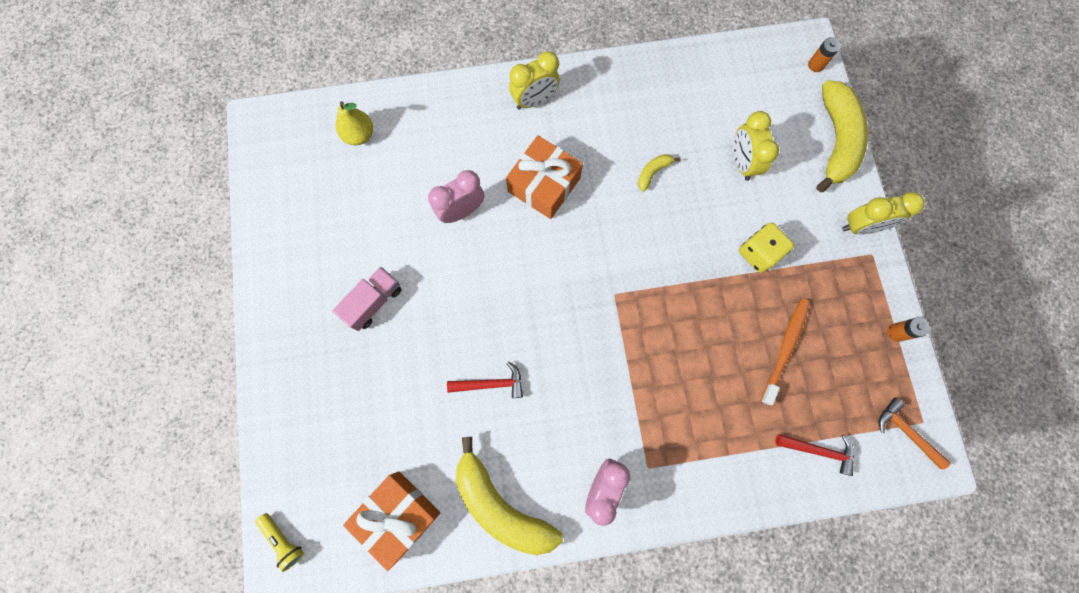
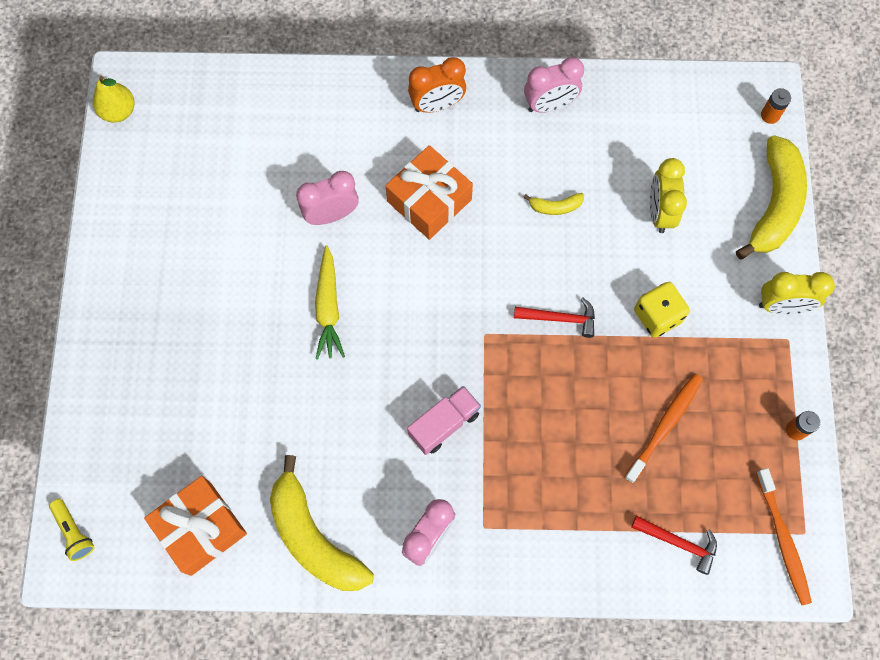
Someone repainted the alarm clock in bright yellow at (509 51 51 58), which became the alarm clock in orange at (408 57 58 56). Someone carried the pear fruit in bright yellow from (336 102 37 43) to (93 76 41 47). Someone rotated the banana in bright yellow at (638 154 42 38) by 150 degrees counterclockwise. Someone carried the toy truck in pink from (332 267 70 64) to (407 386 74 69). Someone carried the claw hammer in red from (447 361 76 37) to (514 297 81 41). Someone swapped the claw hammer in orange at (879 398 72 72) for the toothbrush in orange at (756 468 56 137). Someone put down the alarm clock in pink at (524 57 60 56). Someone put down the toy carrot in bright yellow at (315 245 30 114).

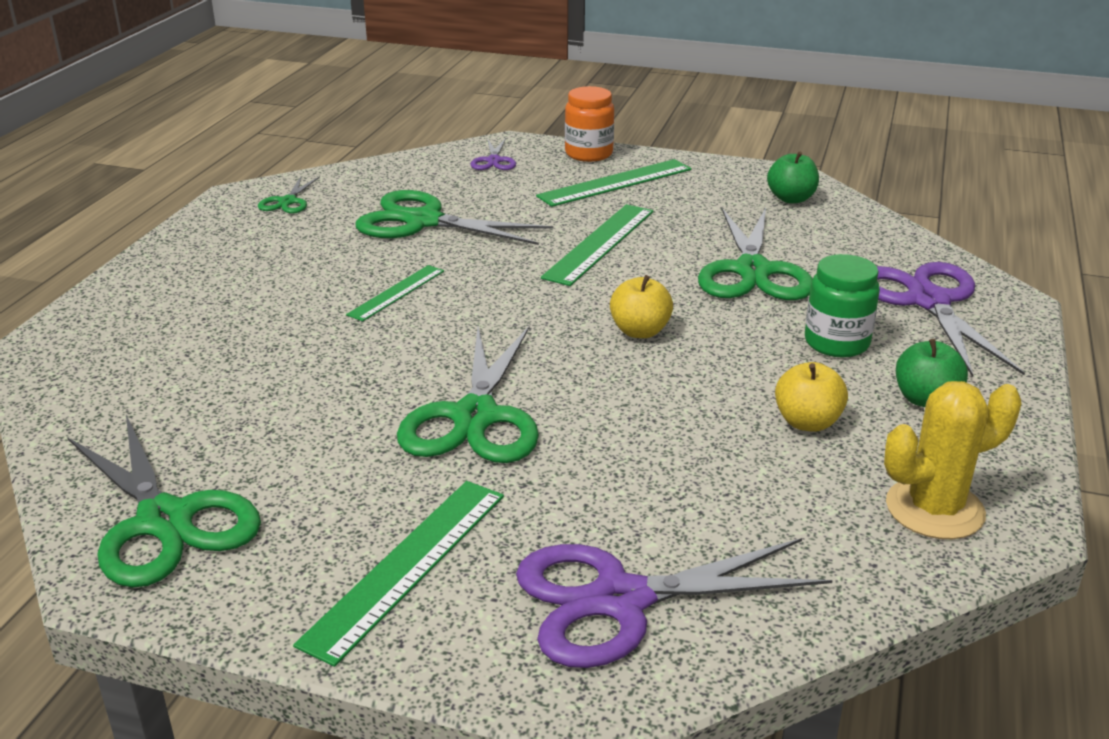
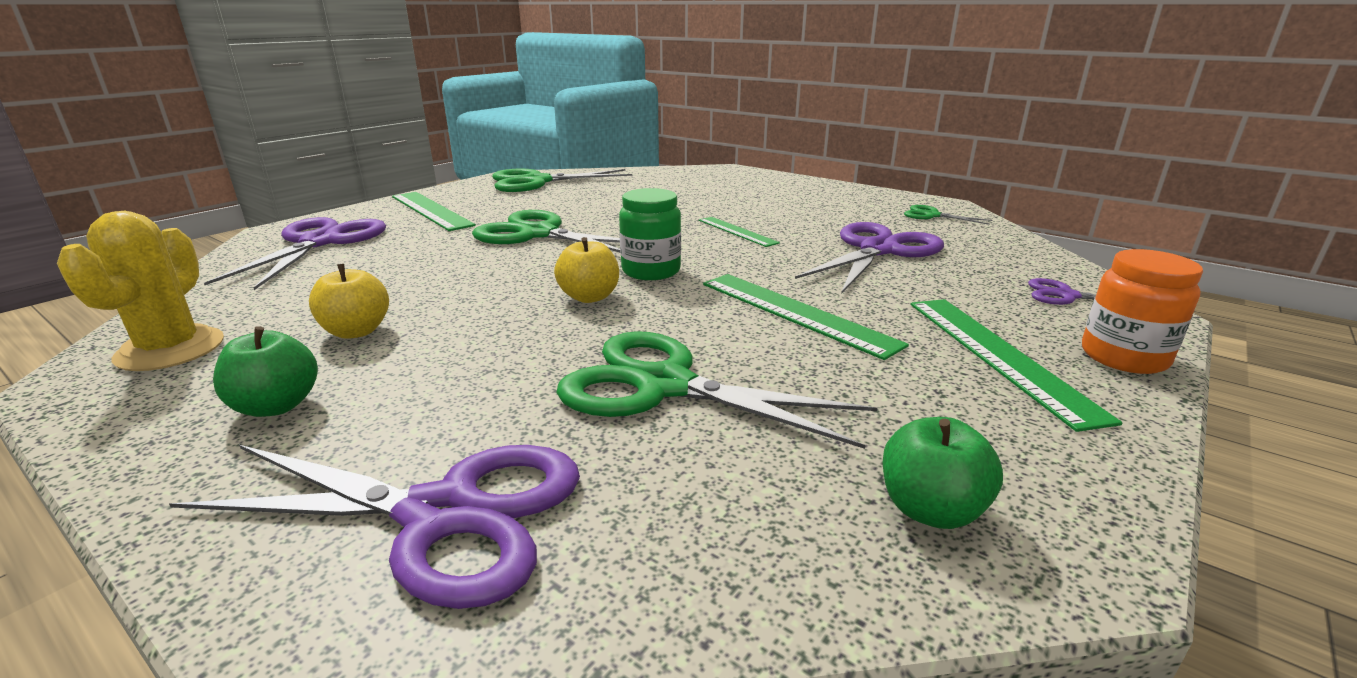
Someone repainted the pair of scissors in green at (356 190 197 55), which became the pair of scissors in violet at (795 222 149 72). Someone carried the jar in green from (805 254 75 103) to (619 188 62 92).

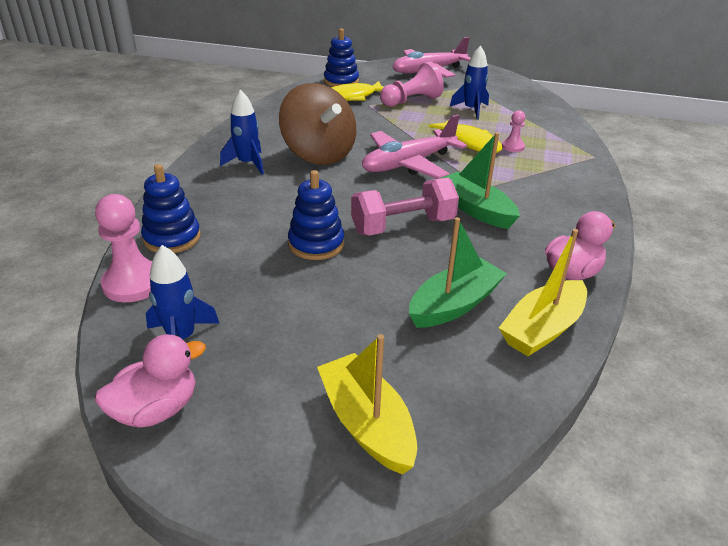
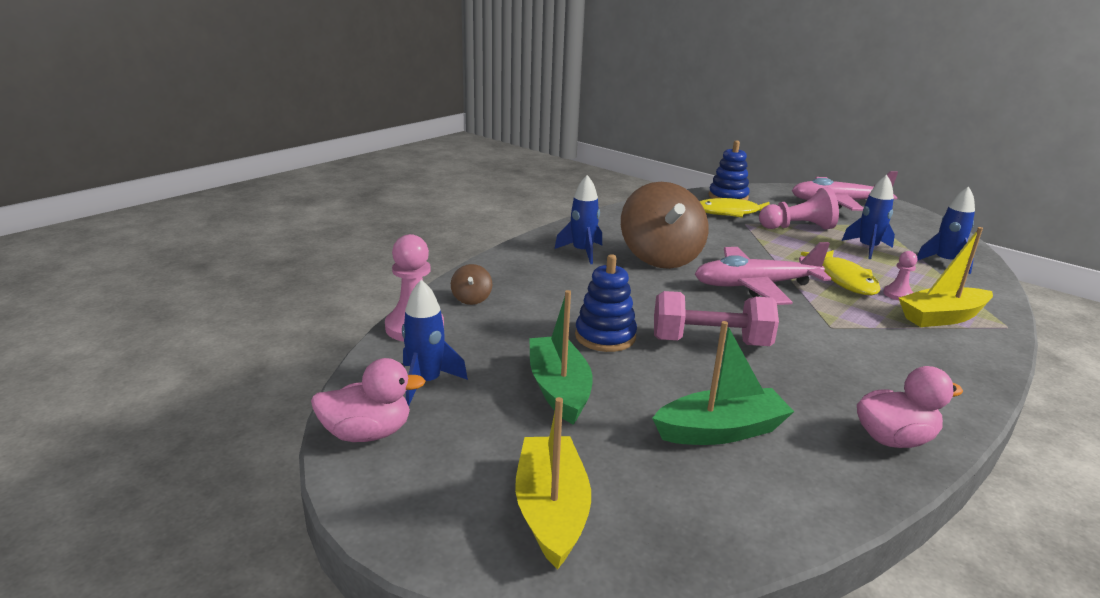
Someone carried the sailboat in green from (442 132 78 97) to (529 290 64 135). Someone swapped the stacking toy in blue at (141 164 60 89) for the toy top in brown at (451 264 41 41). Someone carried the sailboat in bright yellow from (499 229 88 127) to (899 227 94 100). Someone put down the spaceship in blue at (917 186 58 88).

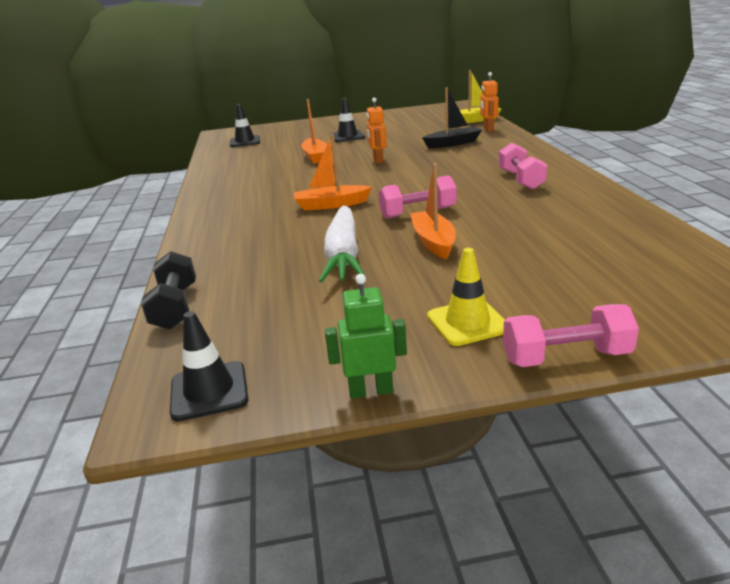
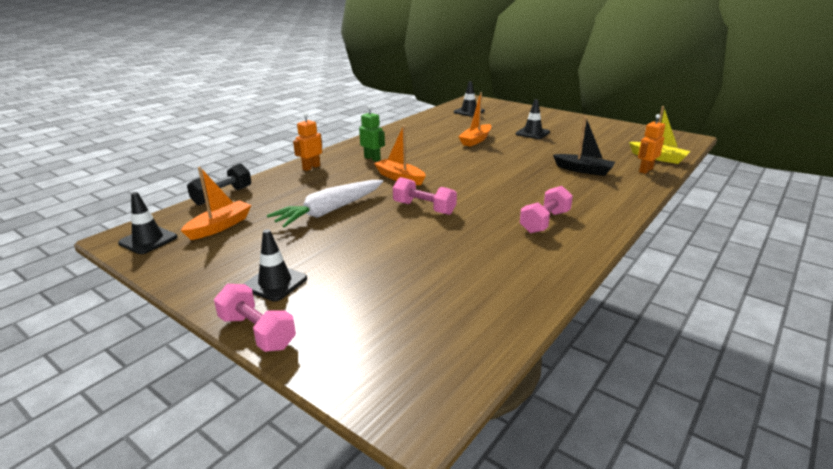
Someone carried the robot figure in orange from (366 98 21 65) to (293 113 29 58). Someone carried the sailboat in orange from (410 163 46 96) to (181 167 70 73). Someone repainted the safety cone in bright yellow at (427 248 78 98), which became the safety cone in ebony at (244 229 63 72). Someone carried the robot figure in green from (325 274 82 125) to (359 106 26 56).

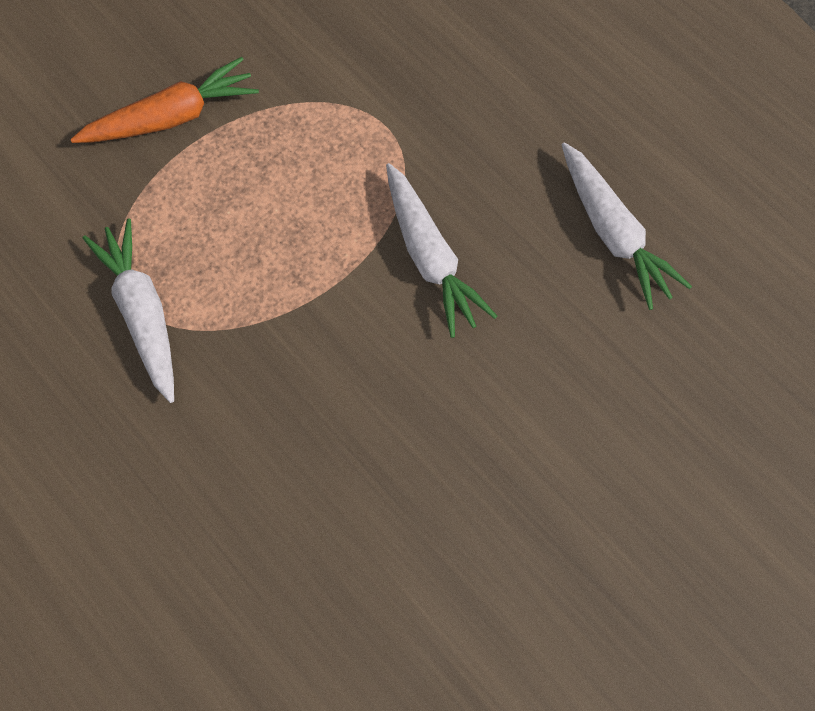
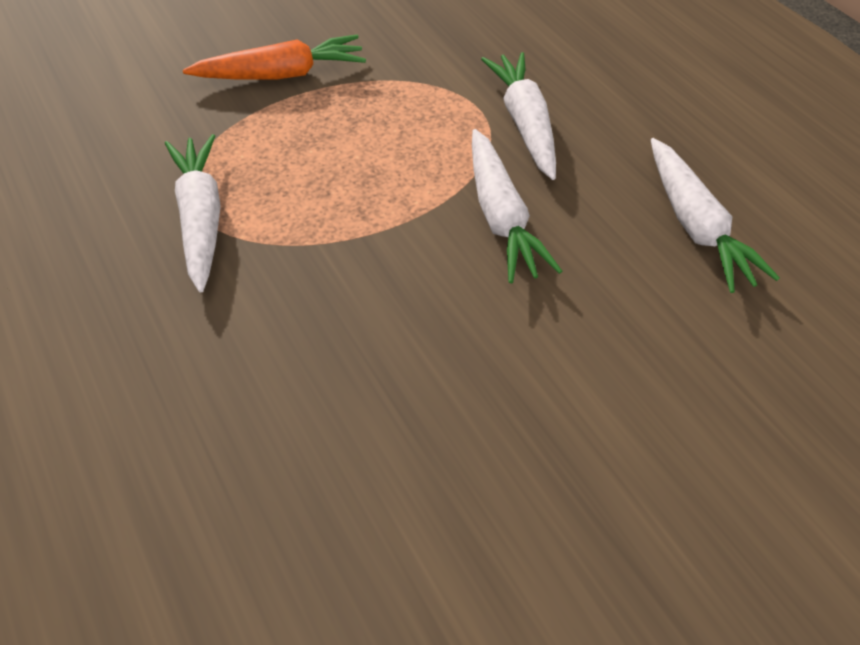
Someone put down the toy carrot in pure white at (481 52 75 128).

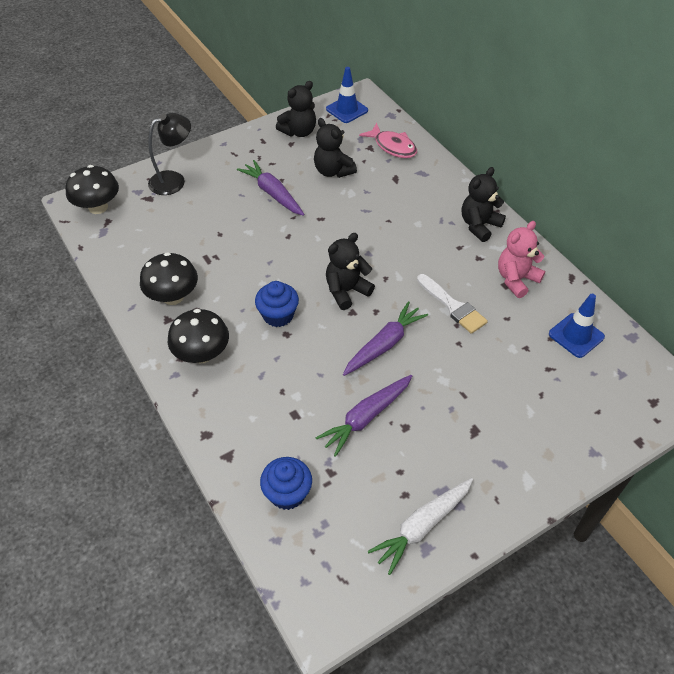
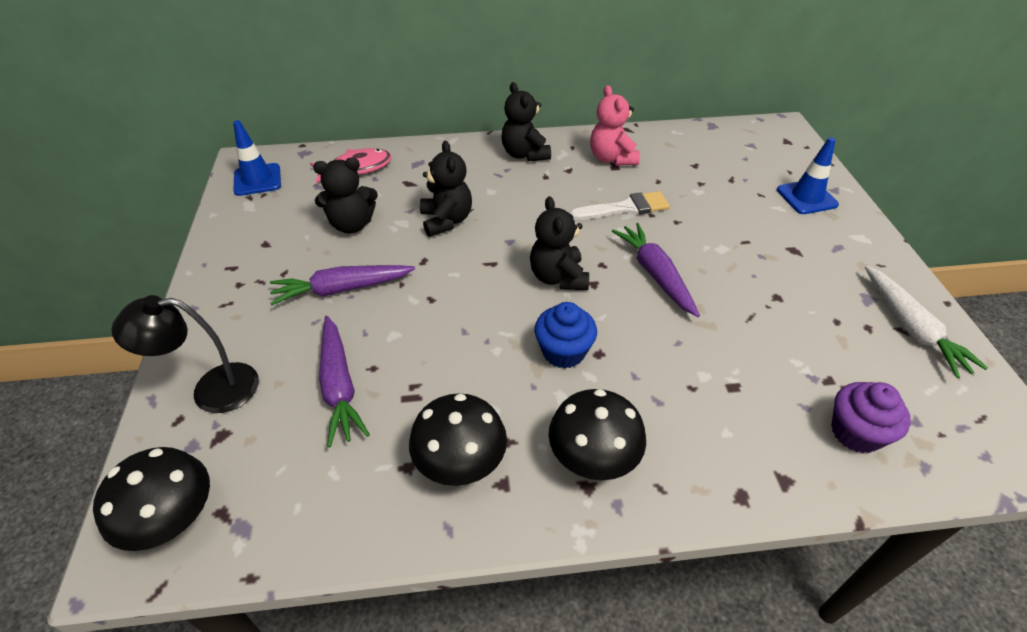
Someone carried the stuffed bear in ebony from (276 81 40 56) to (420 141 52 96). Someone rotated the reading lamp in ebony at (148 113 43 82) by 90 degrees counterclockwise. Someone carried the safety cone in blue from (549 294 56 64) to (777 137 62 77). Someone carried the toy carrot in violet from (316 375 96 82) to (319 316 51 131). Someone repainted the fairy cake in blue at (260 457 52 53), which became the fairy cake in violet at (831 382 80 71).

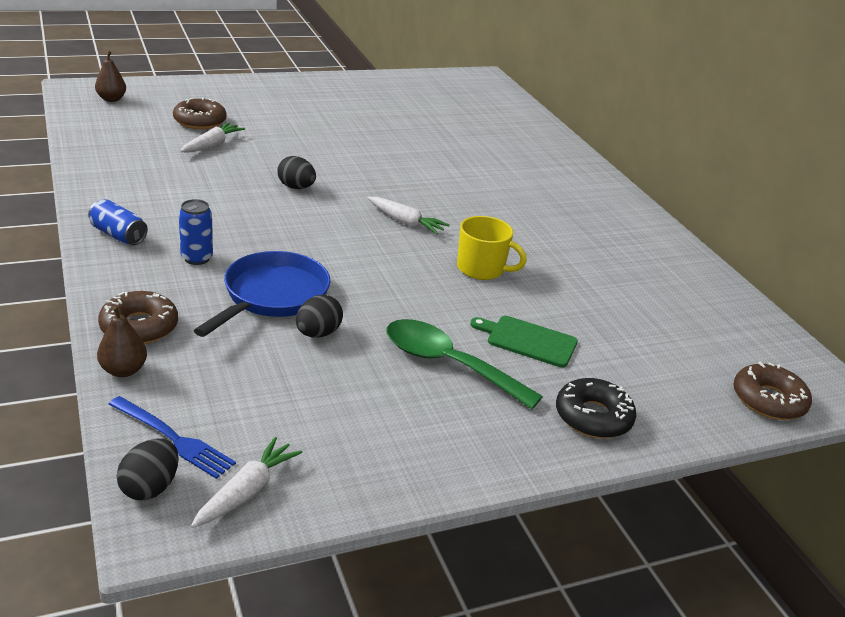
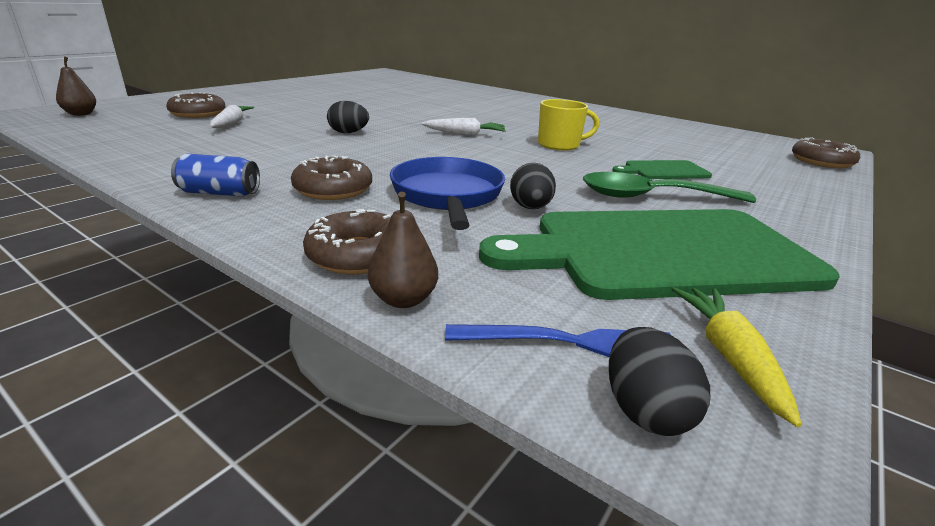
Someone swapped the soda can in blue at (179 199 34 66) for the donut in brown at (291 155 81 45). Someone took away the donut in ebony at (556 378 80 60). Someone repainted the toy carrot in pure white at (191 437 112 91), which became the toy carrot in bright yellow at (672 287 130 140). Someone put down the cutting board in green at (479 209 361 91).

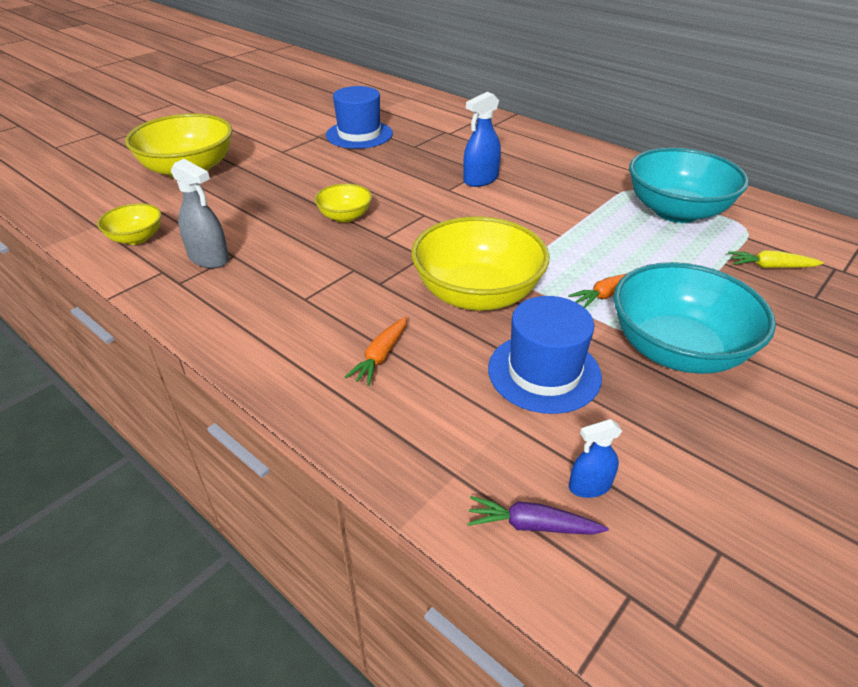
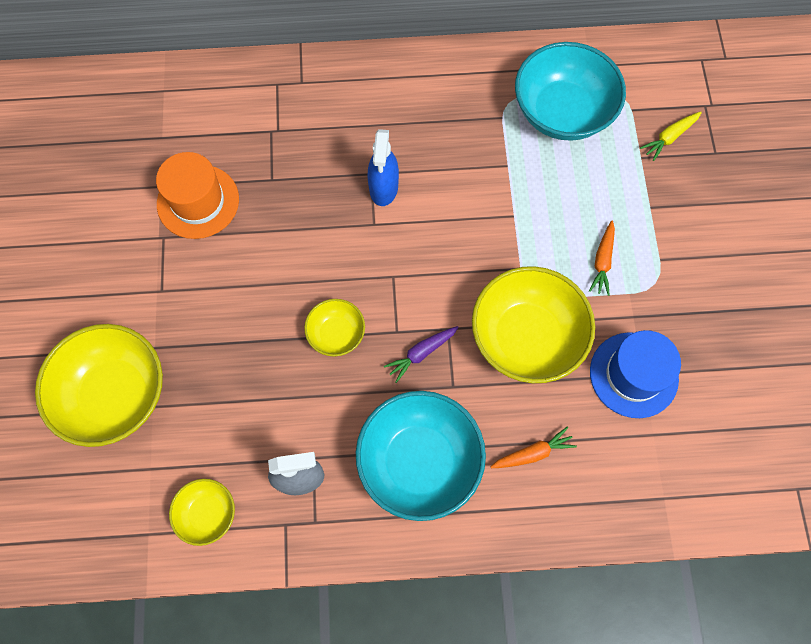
Someone repainted the top hat in blue at (326 86 67 63), which became the top hat in orange at (156 152 83 87). Someone carried the bowl in turquoise from (614 262 162 112) to (356 391 130 130). Someone rotated the toy carrot in orange at (345 317 62 69) by 90 degrees counterclockwise. Someone took away the spray bottle in blue at (569 419 53 79). Someone carried the toy carrot in violet from (467 496 142 39) to (384 326 75 57).

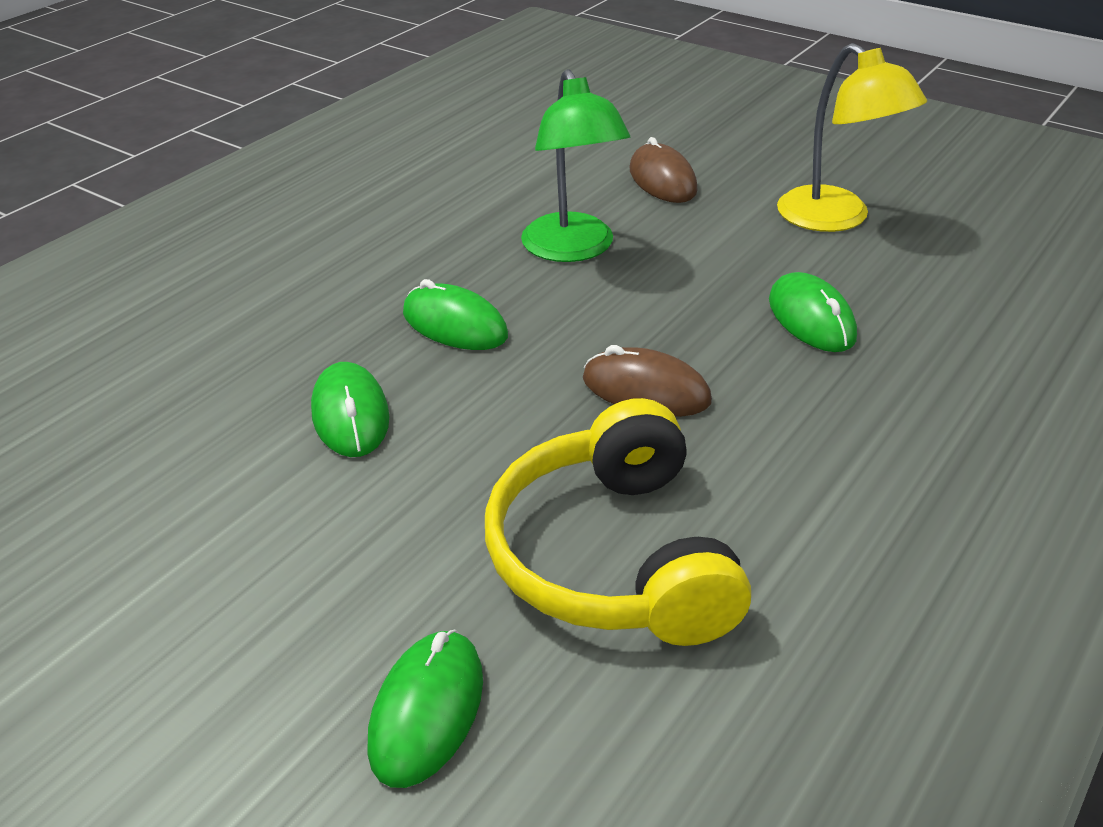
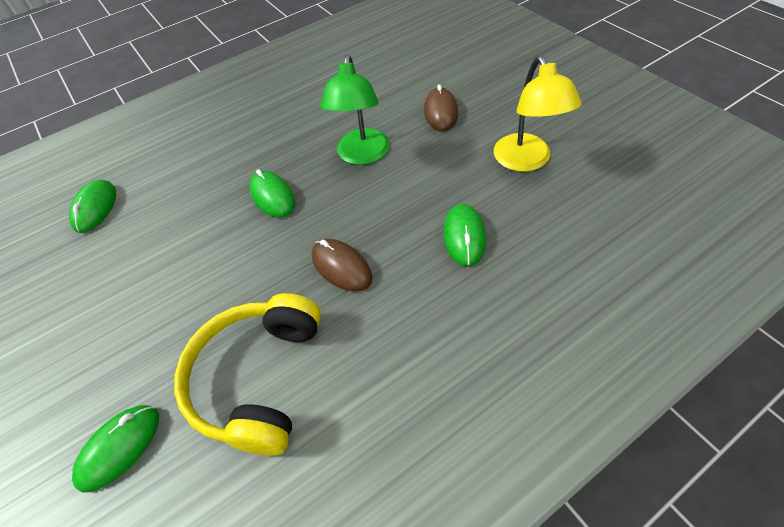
Someone carried the mouse in green from (311 362 79 95) to (69 179 47 54).

